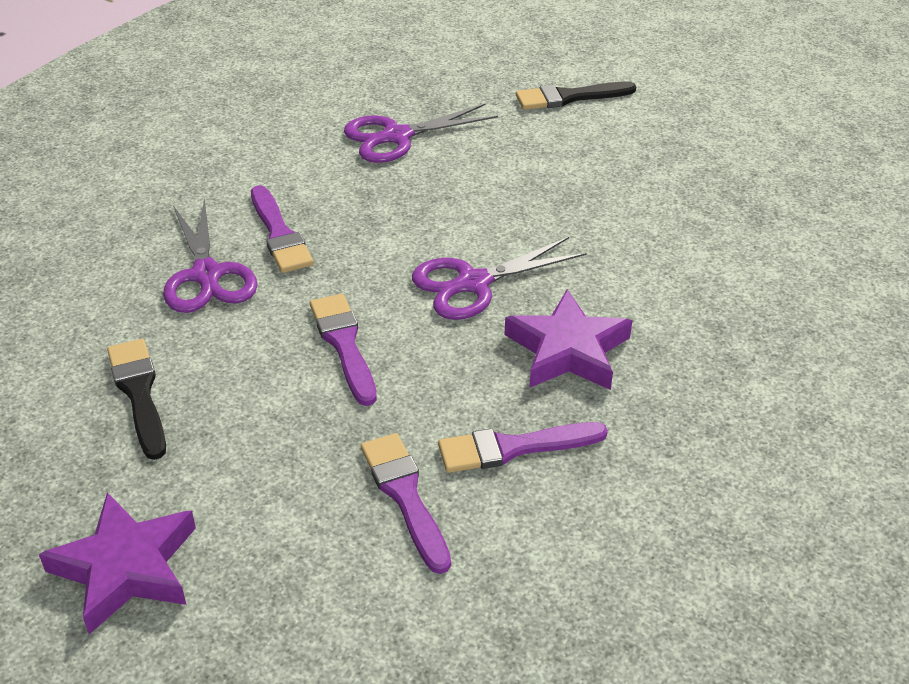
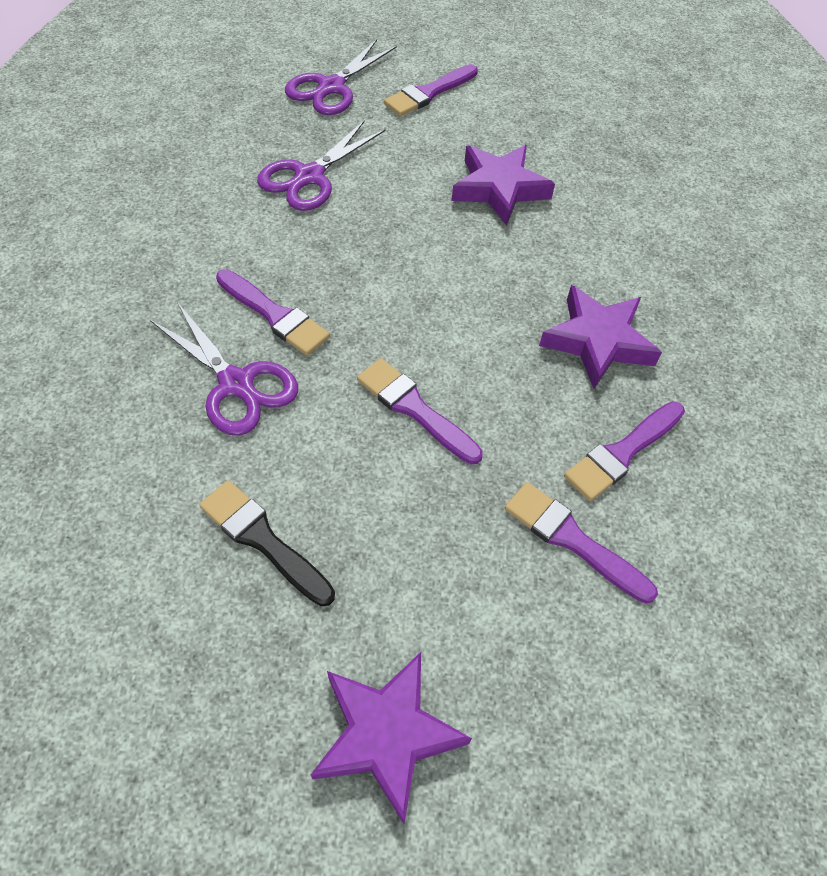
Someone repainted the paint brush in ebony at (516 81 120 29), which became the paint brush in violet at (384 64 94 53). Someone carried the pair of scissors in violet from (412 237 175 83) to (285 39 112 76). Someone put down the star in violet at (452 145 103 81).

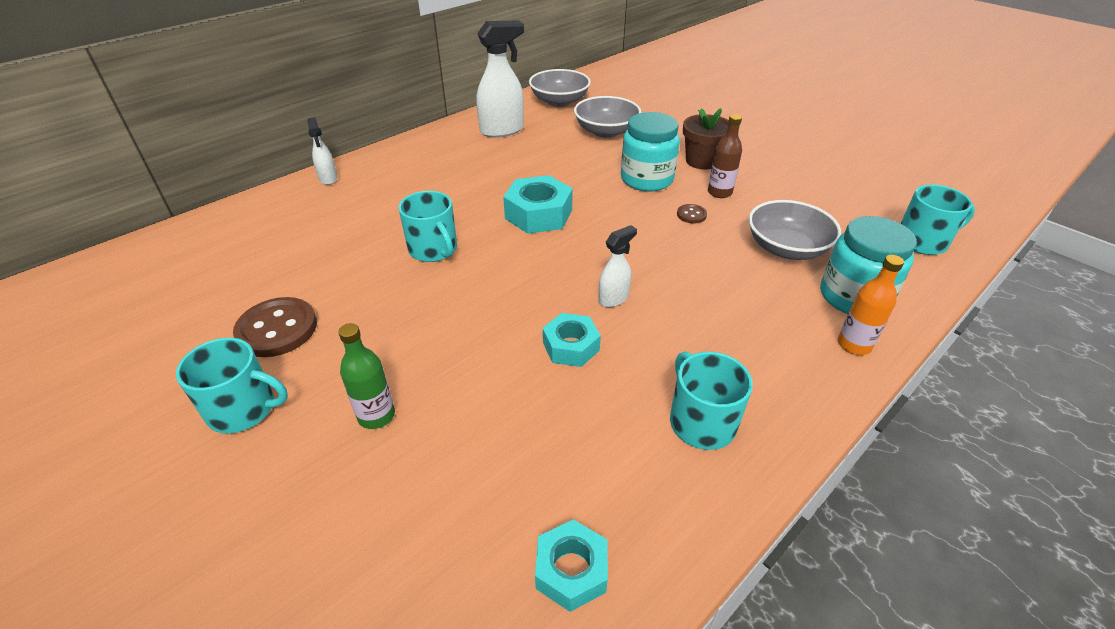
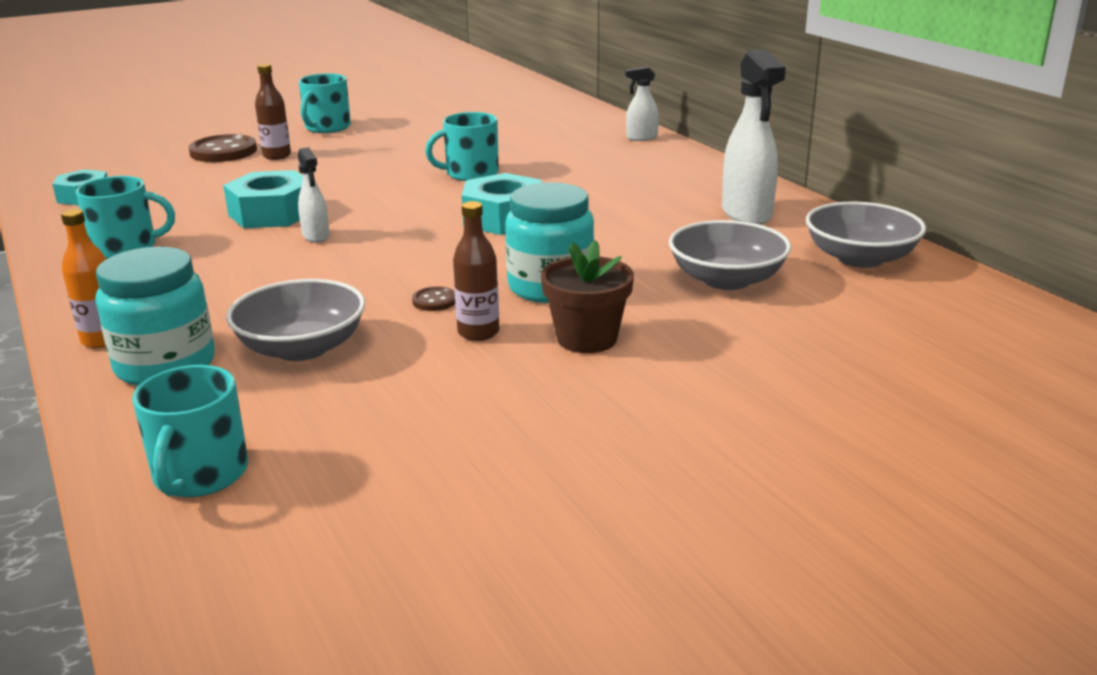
Someone carried the shirt button in brown from (233 297 84 60) to (189 134 68 28). Someone scaled the nut in turquoise at (543 313 58 54) by 1.54. Someone repainted the bottle in green at (338 323 57 106), which became the bottle in brown at (255 64 36 96).

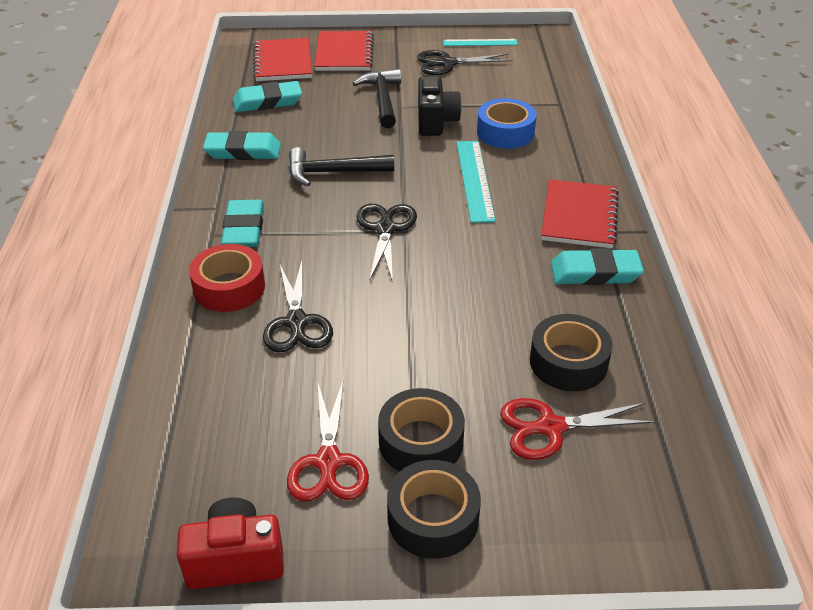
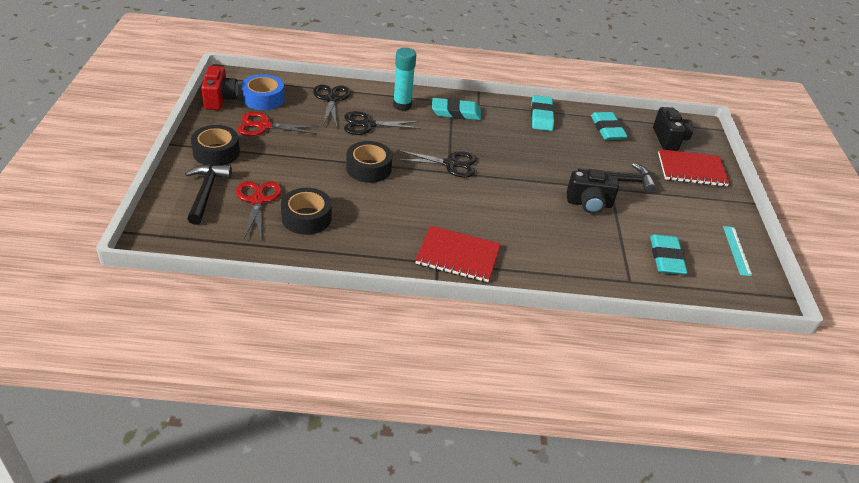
Someone swapped the exercise book in red at (253 38 59 43) for the compact camera in ebony at (653 107 40 44). Someone carried the pair of scissors in ebony from (417 50 96 25) to (313 85 38 42). Someone carried the roll of tape in blue from (477 98 60 51) to (241 74 44 36). Someone took away the straightedge in turquoise at (457 141 39 82). Someone carried the claw hammer in ebony from (289 147 105 39) to (185 164 47 61). Someone swapped the roll of tape in red at (189 244 76 68) for the glue stick in turquoise at (393 48 23 63). Someone carried the pencil eraser in turquoise from (551 248 93 37) to (650 234 38 41). Someone carried the roll of tape in ebony from (378 388 87 83) to (346 141 46 42).

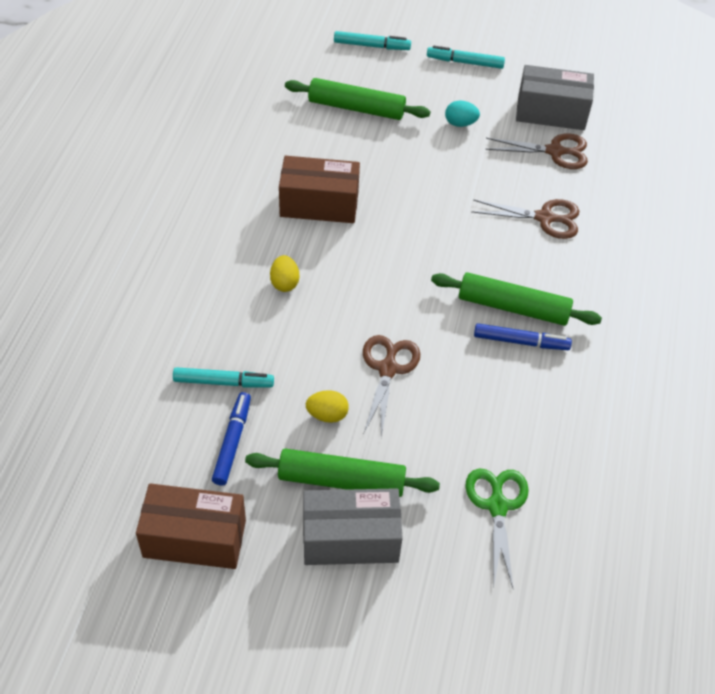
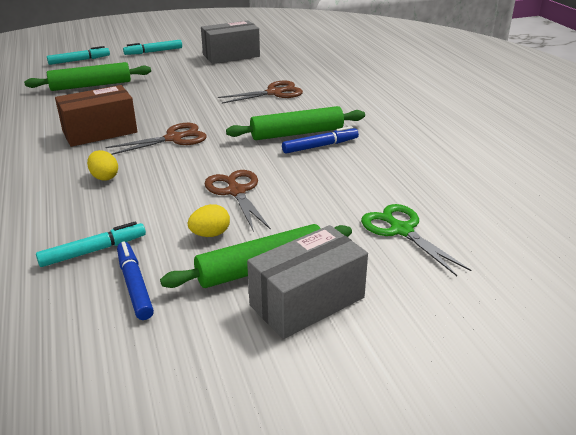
Someone took away the egg shape in turquoise at (445 101 35 26). Someone carried the pair of scissors in brown from (485 133 103 36) to (105 123 102 32). Someone took away the parcel in brown at (136 483 110 86).

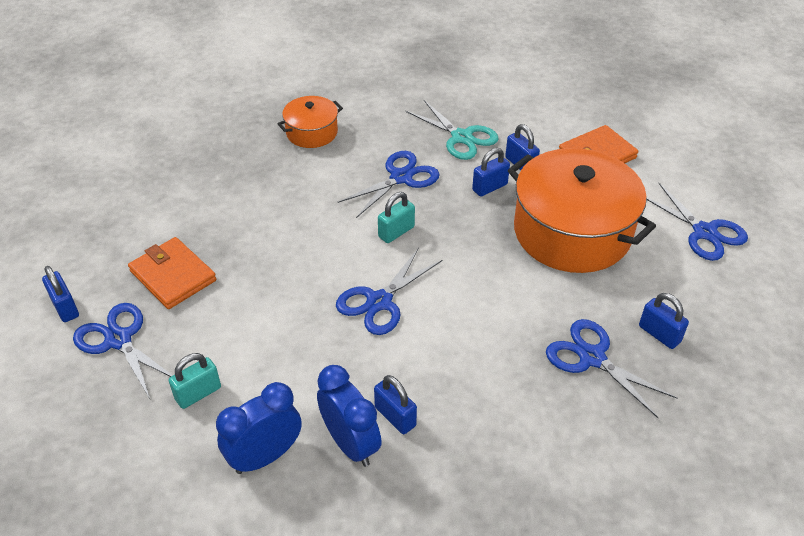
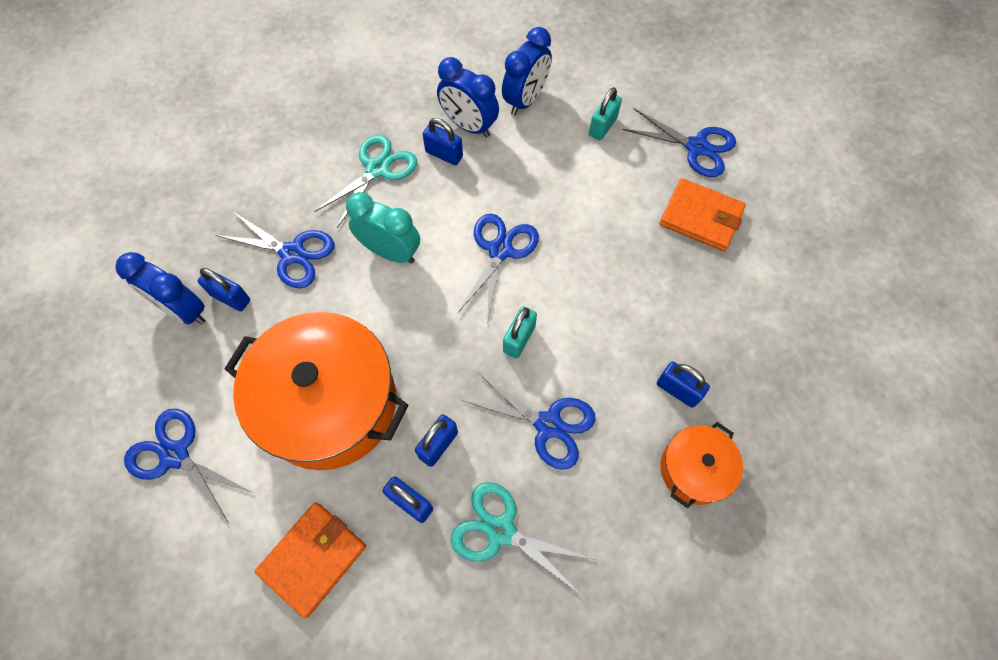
Someone rotated the pair of scissors in blue at (338 151 102 67) by 90 degrees counterclockwise. Someone carried the small lock in blue from (42 266 37 56) to (657 362 53 46). Someone put down the pair of scissors in turquoise at (315 134 102 94). Someone put down the alarm clock in turquoise at (346 192 74 71). Someone put down the alarm clock in blue at (115 252 91 72).

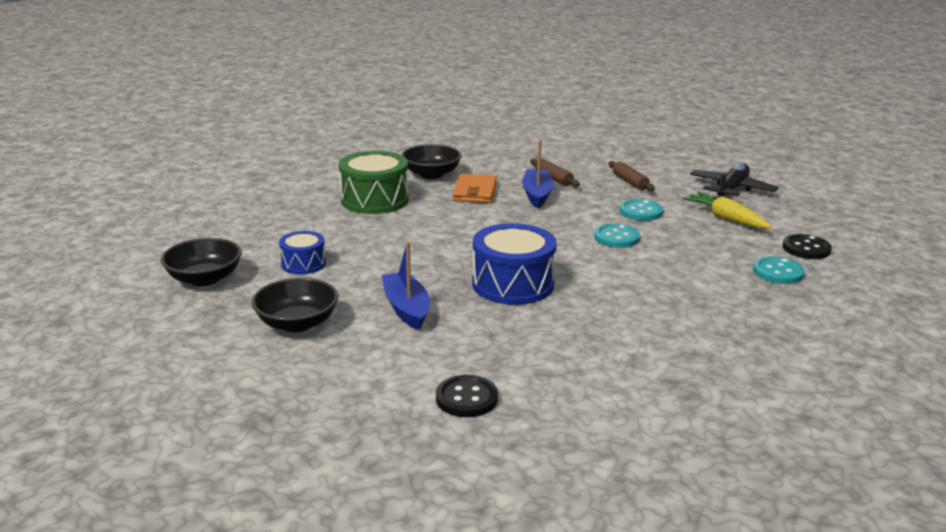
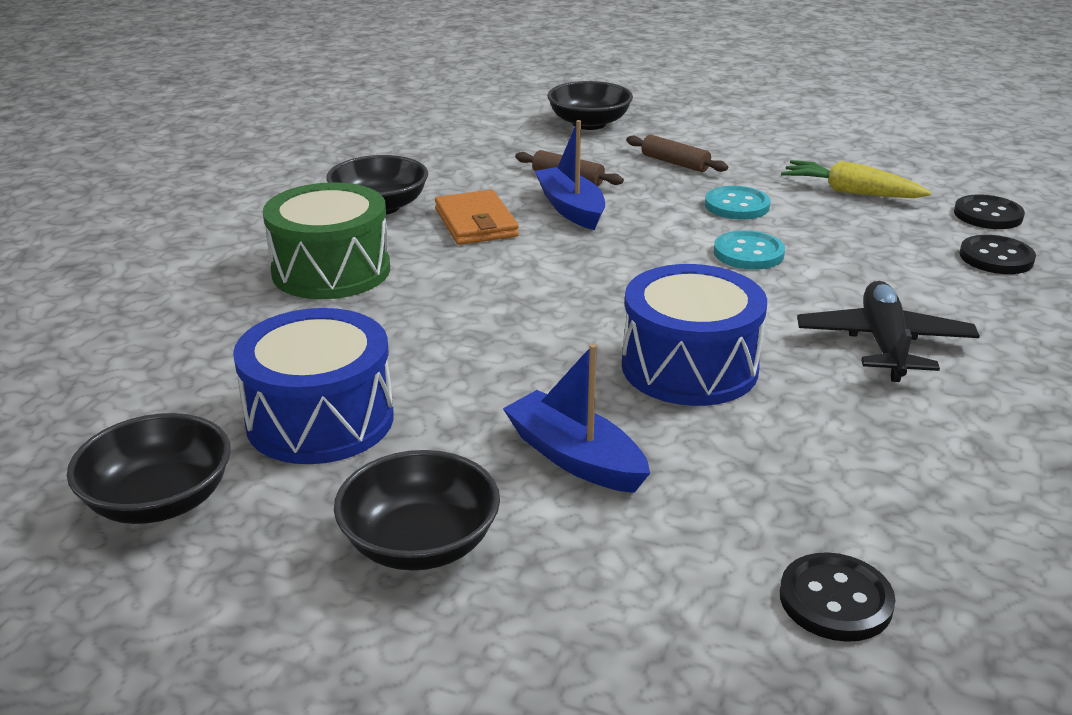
Someone carried the toy plane in ebony from (690 163 88 35) to (797 281 183 101). Someone scaled the snare drum in blue at (279 231 47 43) by 1.78. Someone repainted the shirt button in turquoise at (753 257 52 27), which became the shirt button in ebony at (959 235 77 39). Someone put down the bowl in ebony at (547 81 86 49).

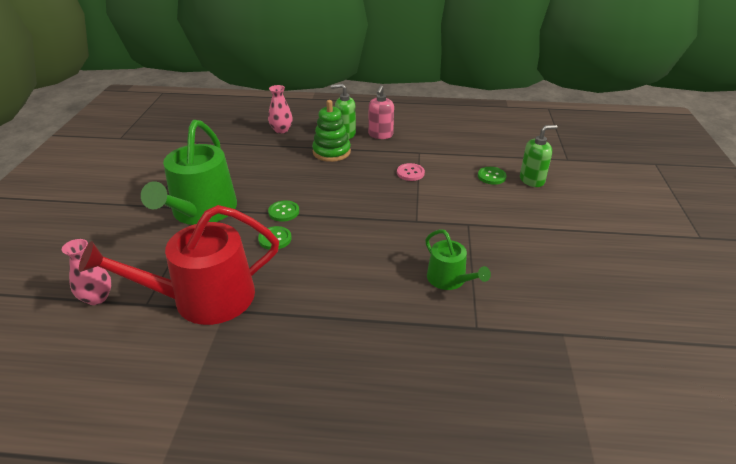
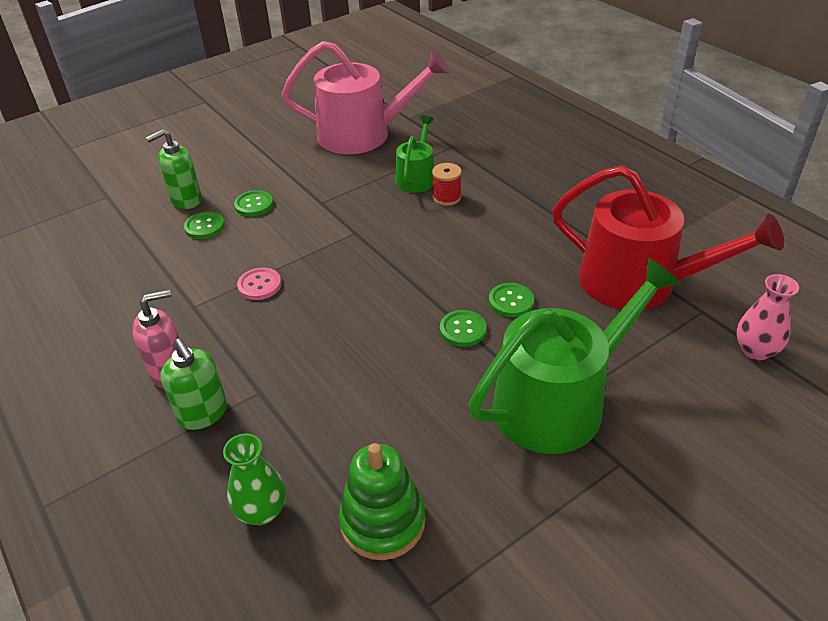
Someone repainted the tall vase in pink at (268 85 25 48), which became the tall vase in green at (223 434 63 91). Someone carried the stacking toy in green from (312 100 39 62) to (339 443 86 117). Someone rotated the pump bottle in green at (520 125 37 62) by 60 degrees counterclockwise. Someone put down the watering can in pink at (282 41 168 113). Someone put down the reel of thread in red at (432 163 30 43). Someone put down the shirt button in green at (234 190 39 26).

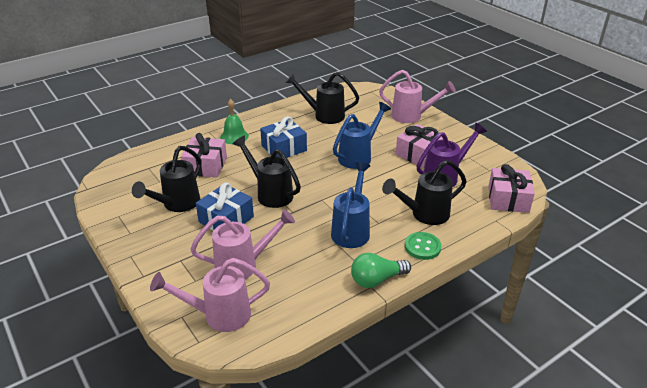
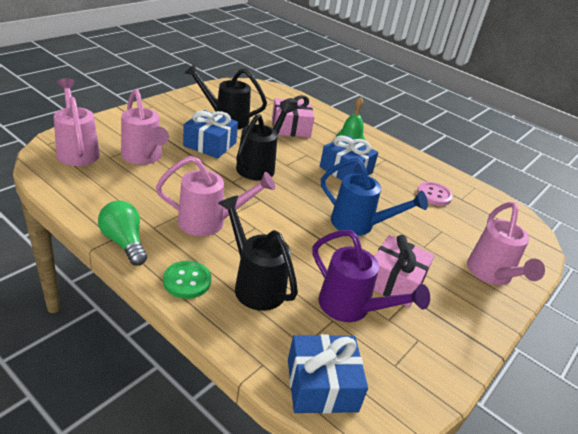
Someone swapped the watering can in ebony at (285 72 74 52) for the shirt button in pink at (417 182 36 24). Someone repainted the watering can in blue at (331 162 39 86), which became the watering can in pink at (156 156 119 80). Someone repainted the wrapped gift in pink at (488 164 47 49), which became the wrapped gift in blue at (288 334 80 80).

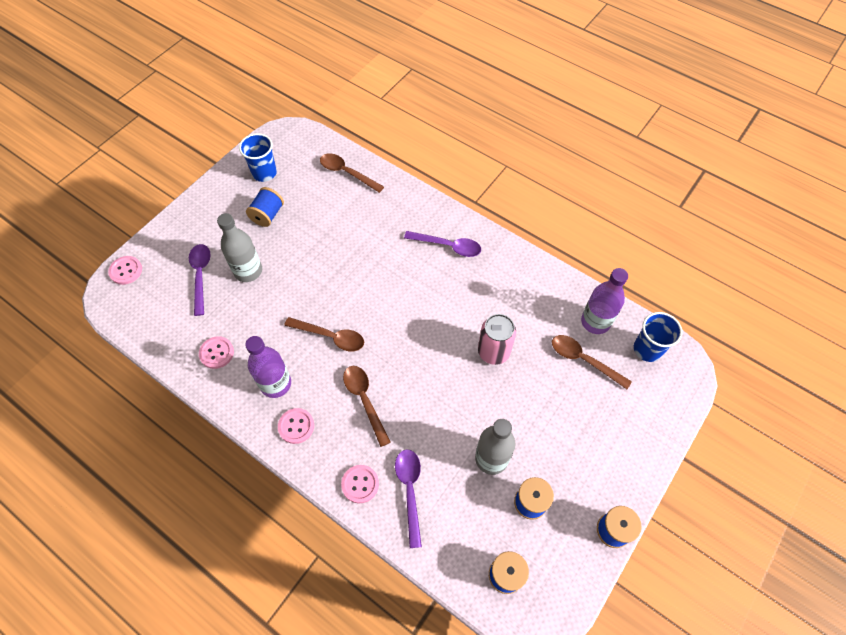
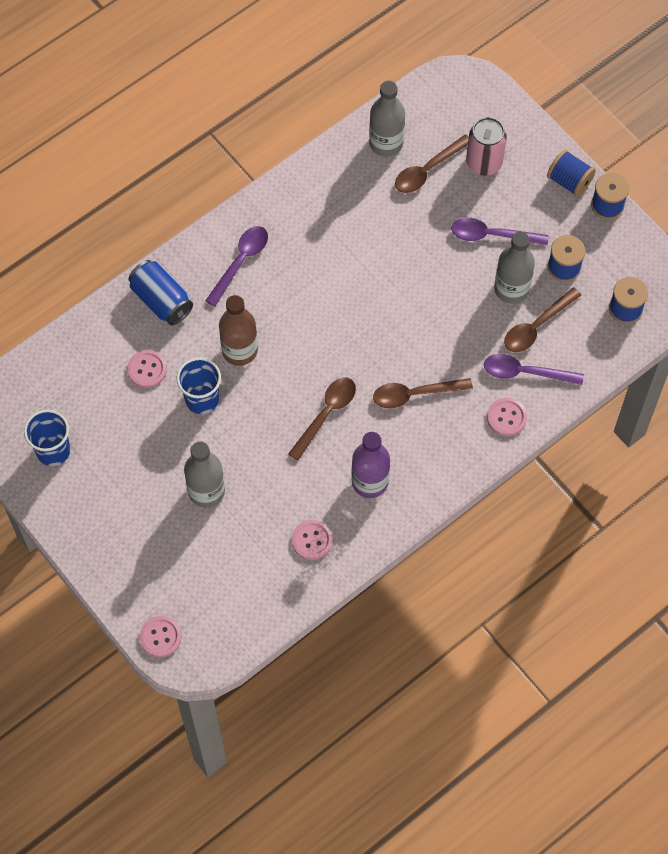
Someone carried the spoon in brown from (320 153 64 40) to (504 287 77 65). Someone carried the reel of thread in blue from (246 187 38 40) to (547 149 49 48). Someone carried the spoon in violet from (189 244 22 72) to (451 218 98 27). Someone repainted the bottle in violet at (581 268 47 66), which became the bottle in gray at (369 81 36 76). Someone carried the tumbler in blue from (634 312 48 50) to (177 358 44 56). Someone carried the soda can in pink from (478 314 38 51) to (466 117 41 59). Someone carried the shirt button in pink from (278 408 36 36) to (127 350 40 38). Someone put down the soda can in blue at (129 260 64 65). Someone put down the bottle in brown at (219 295 39 71).

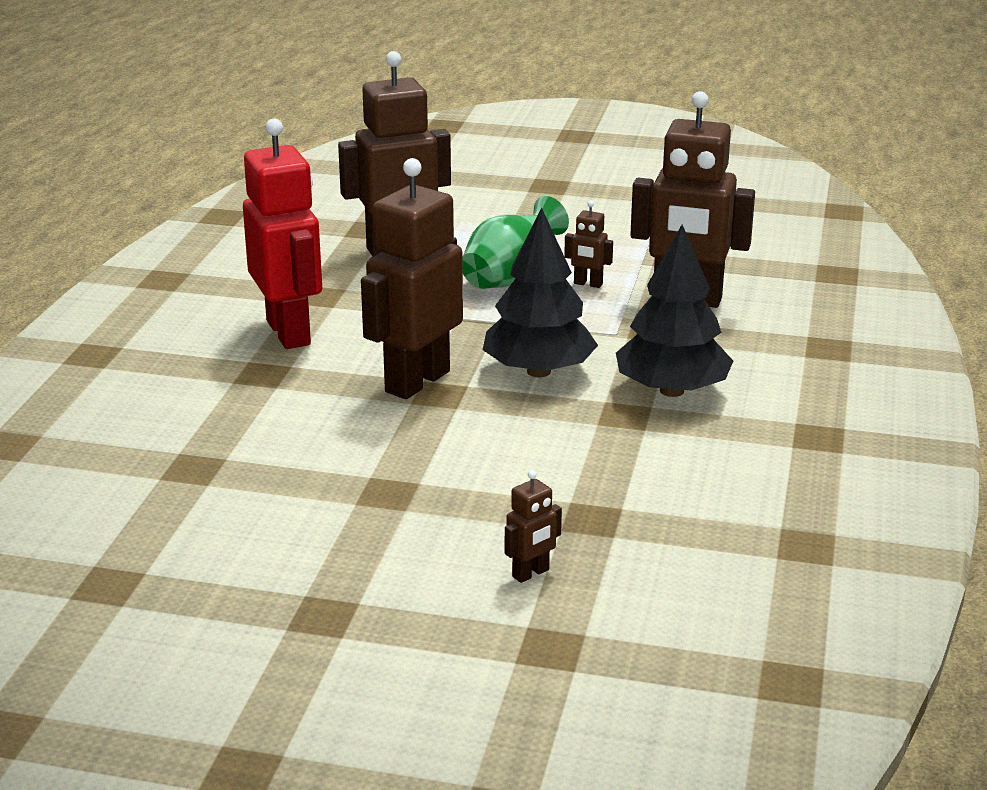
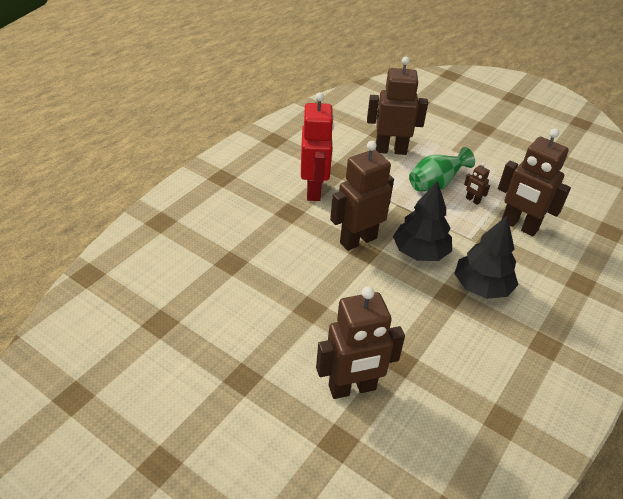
Someone scaled the robot figure in brown at (505 470 57 113) by 2.36.

